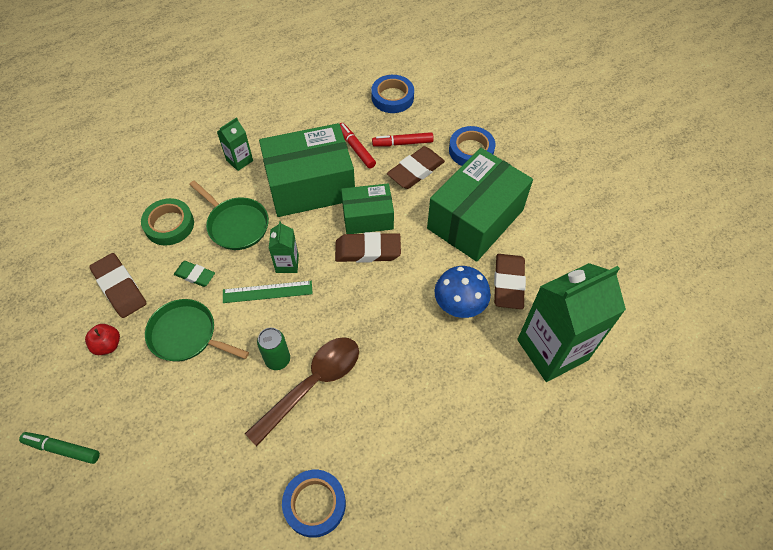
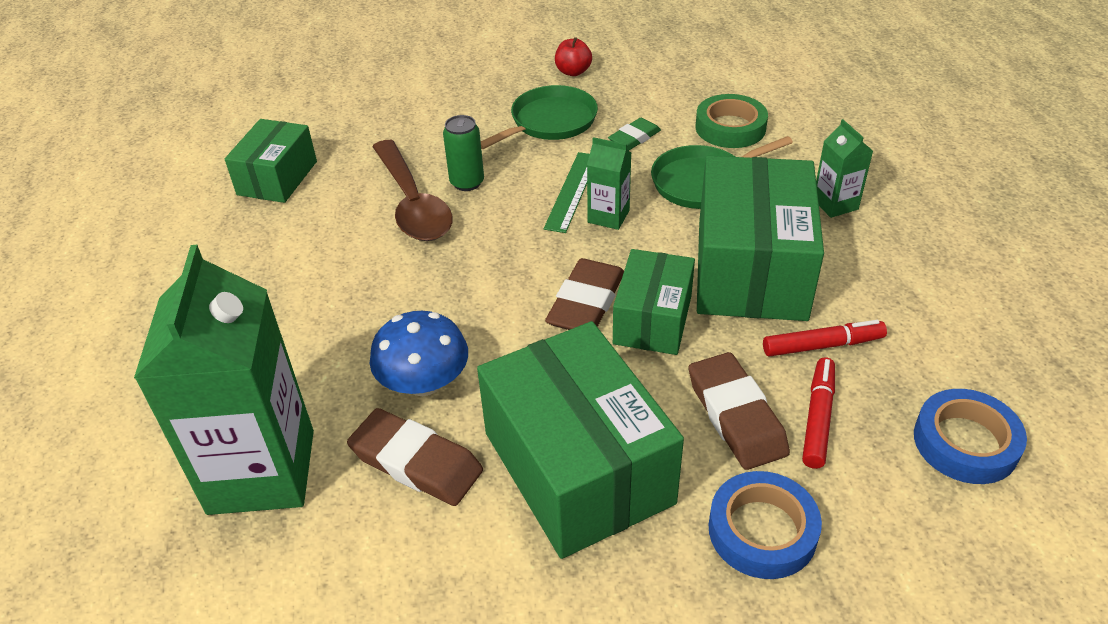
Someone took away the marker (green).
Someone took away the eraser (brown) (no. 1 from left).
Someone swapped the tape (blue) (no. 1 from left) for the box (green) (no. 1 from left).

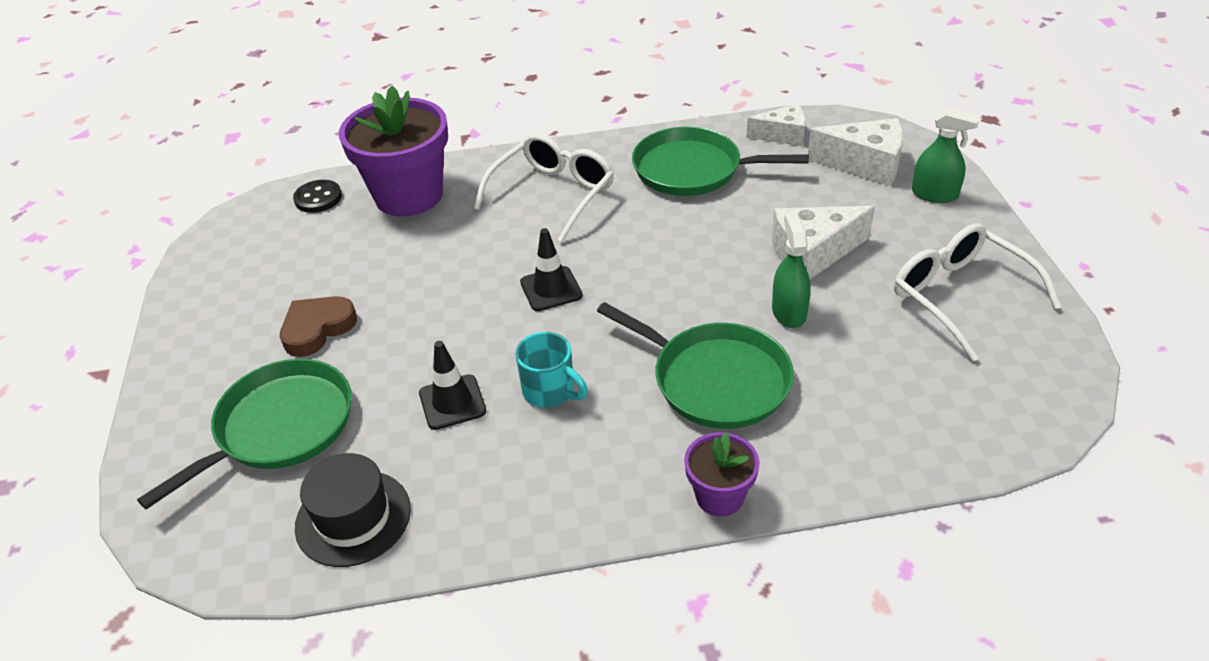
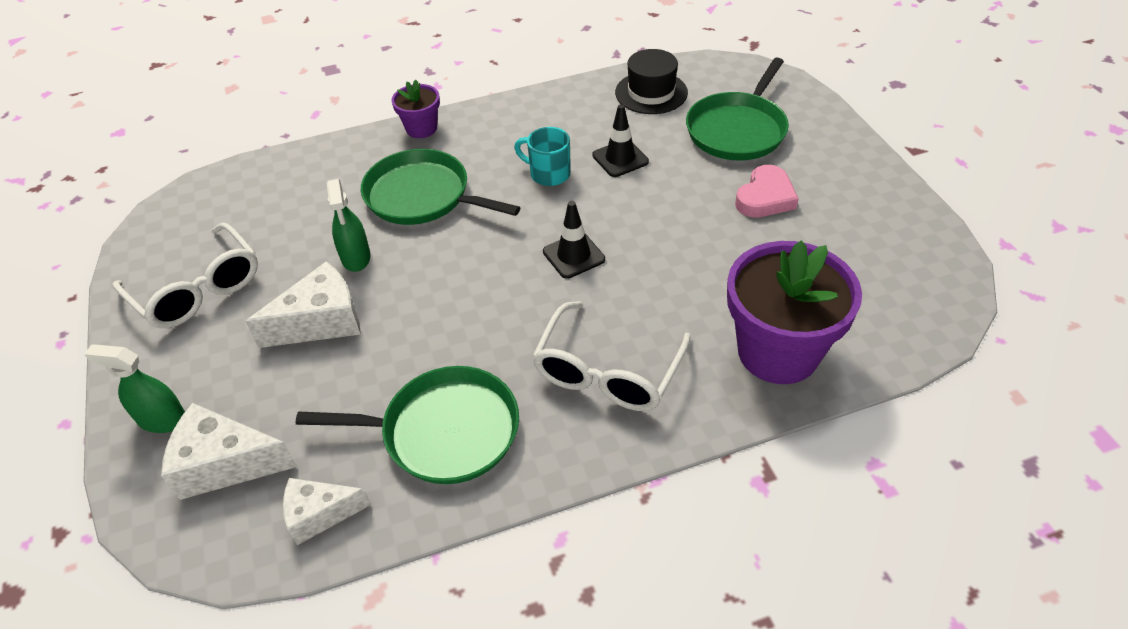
Someone took away the button (black).
Someone repainted the heart (brown), which became the heart (pink).

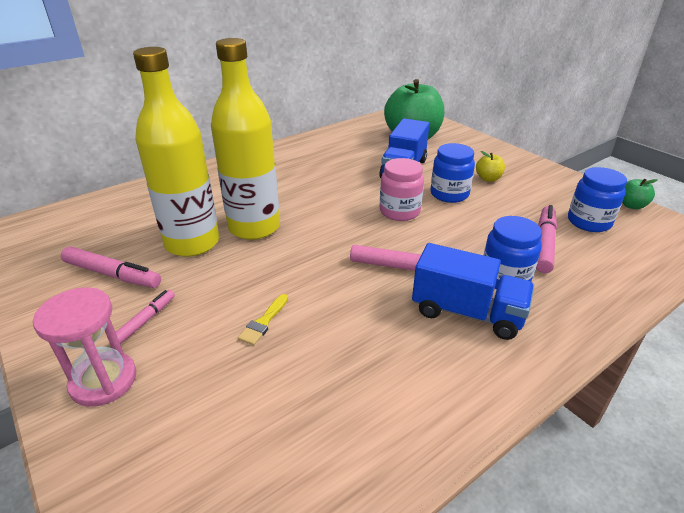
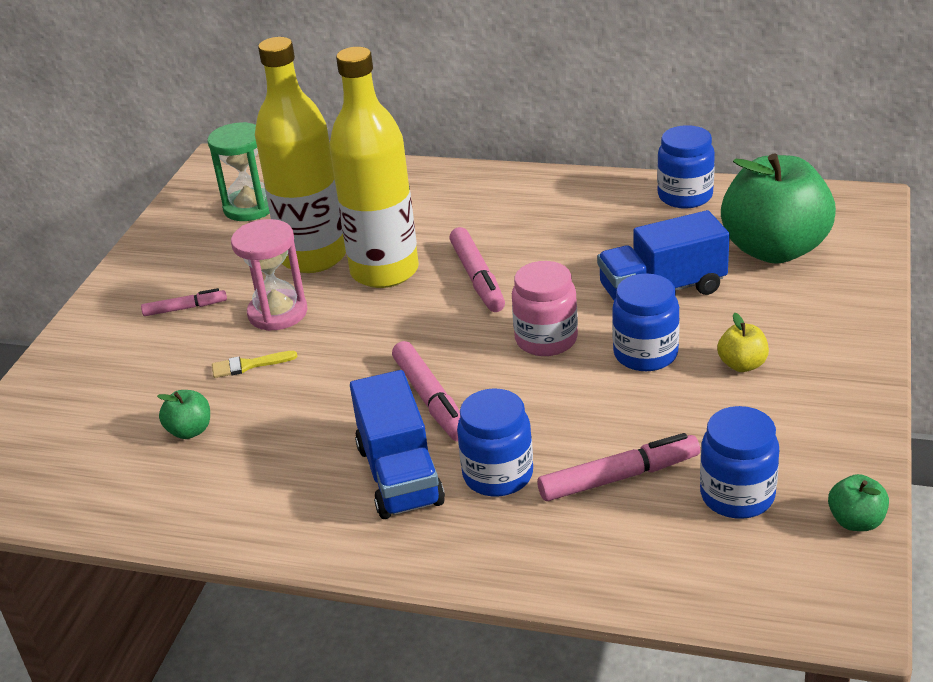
Someone put down the apple (green) (no. 1 from left).
Someone put down the hourglass (green).
Someone put down the jar (blue) (no. 3 from left).
Someone carried the hourglass (pink).
Someone carried the marker (pink) (no. 1 from left in the first image).

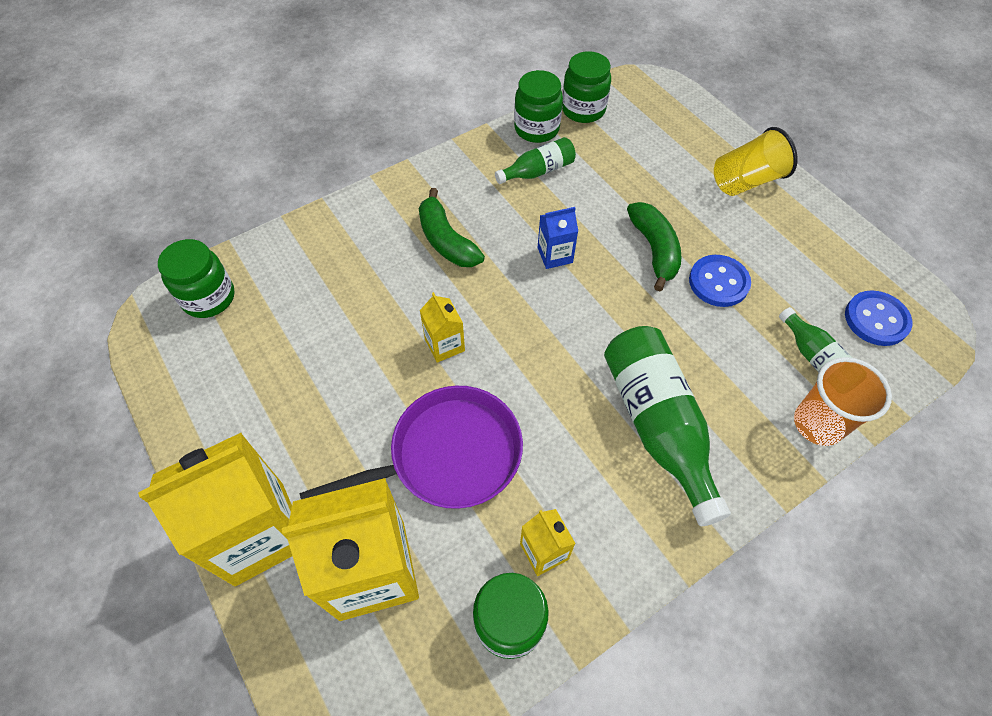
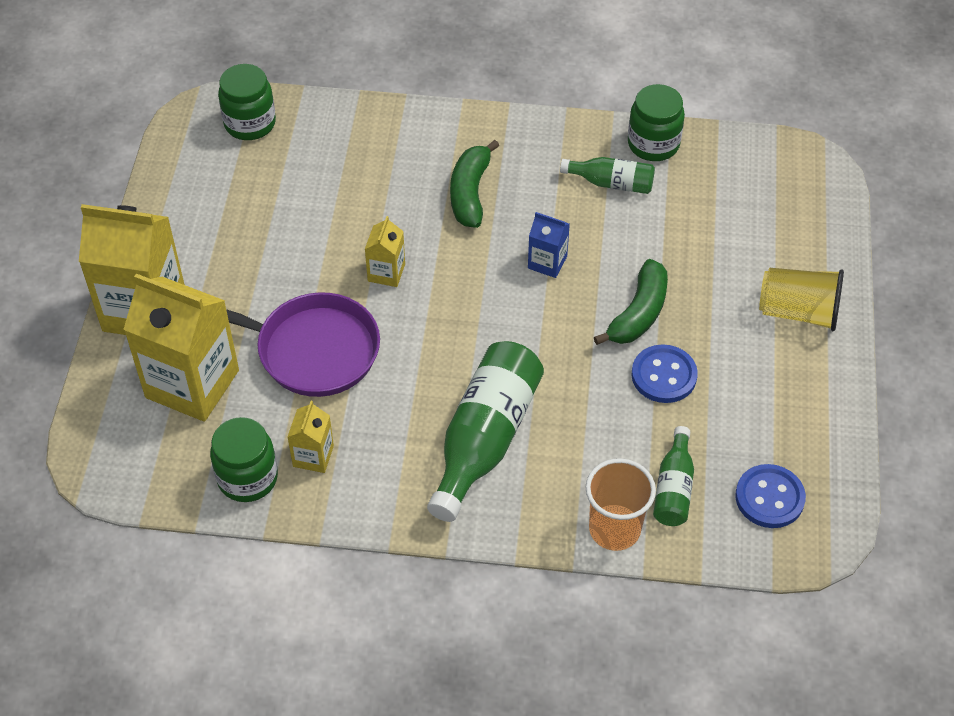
Someone took away the jar (green) (no. 4 from left).

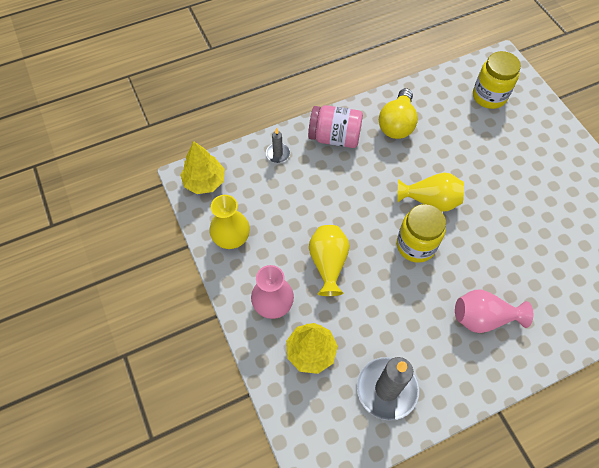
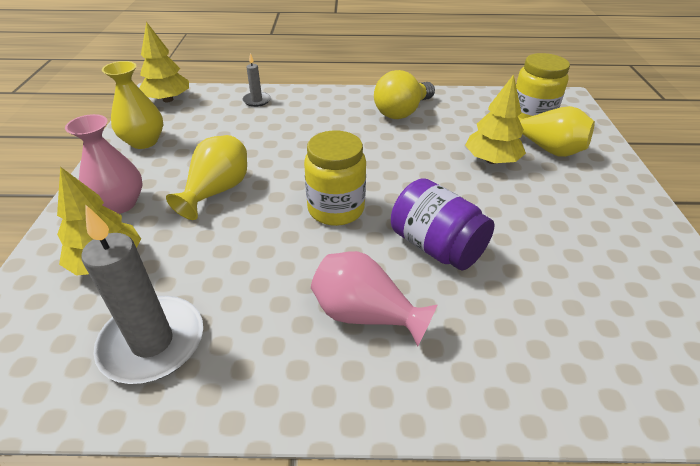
Someone took away the jar (pink).
Someone put down the jar (purple).
Someone put down the tree (yellow) (no. 3 from left).
Someone carried the vase (yellow) (no. 3 from left).

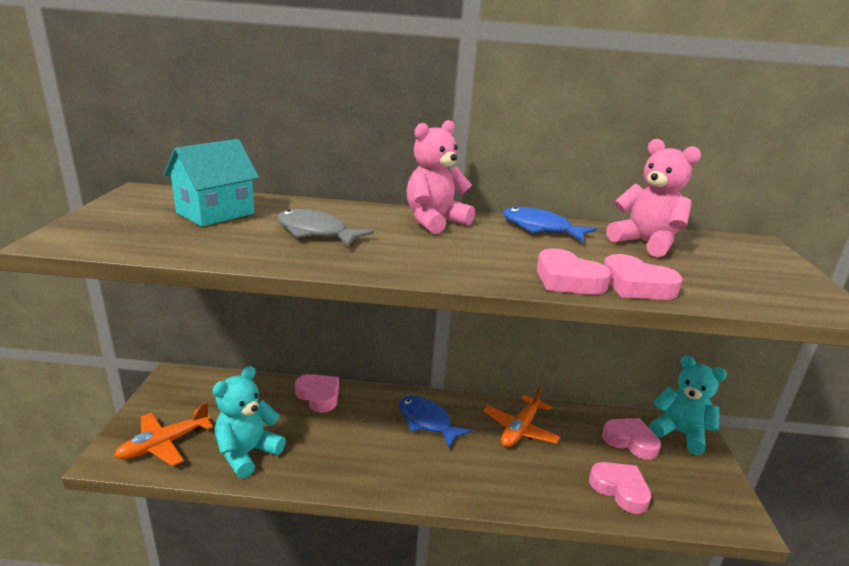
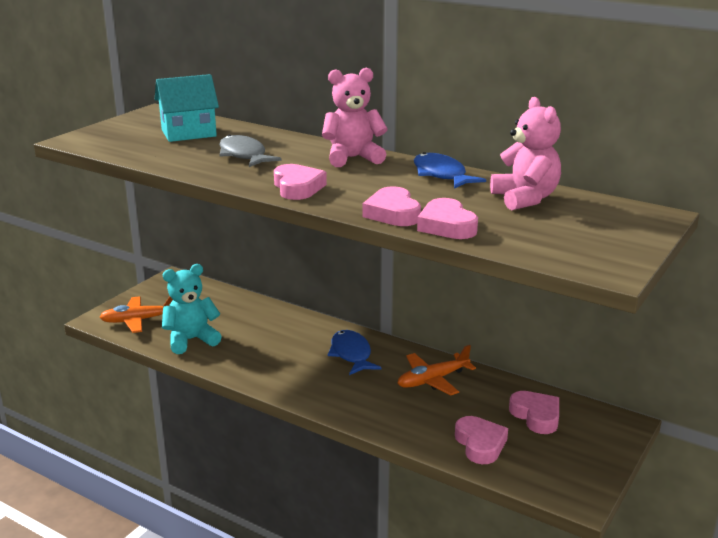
Someone took away the teddy bear (turquoise) (no. 2 from left).
Someone carried the heart (pink) (no. 1 from left).

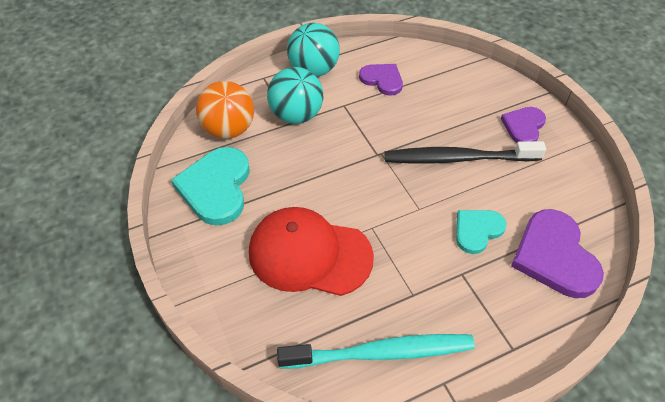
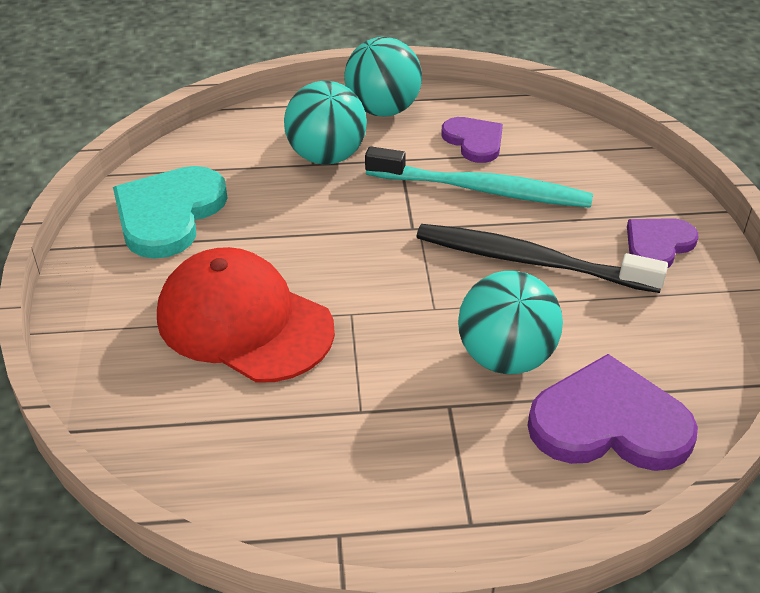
Someone took away the ball (orange).
Someone carried the toothbrush (turquoise).
Someone swapped the heart (turquoise) (no. 2 from left) for the ball (turquoise) (no. 3 from left).
Someone rotated the heart (purple) (no. 3 from left in the first image) by 90 degrees clockwise.

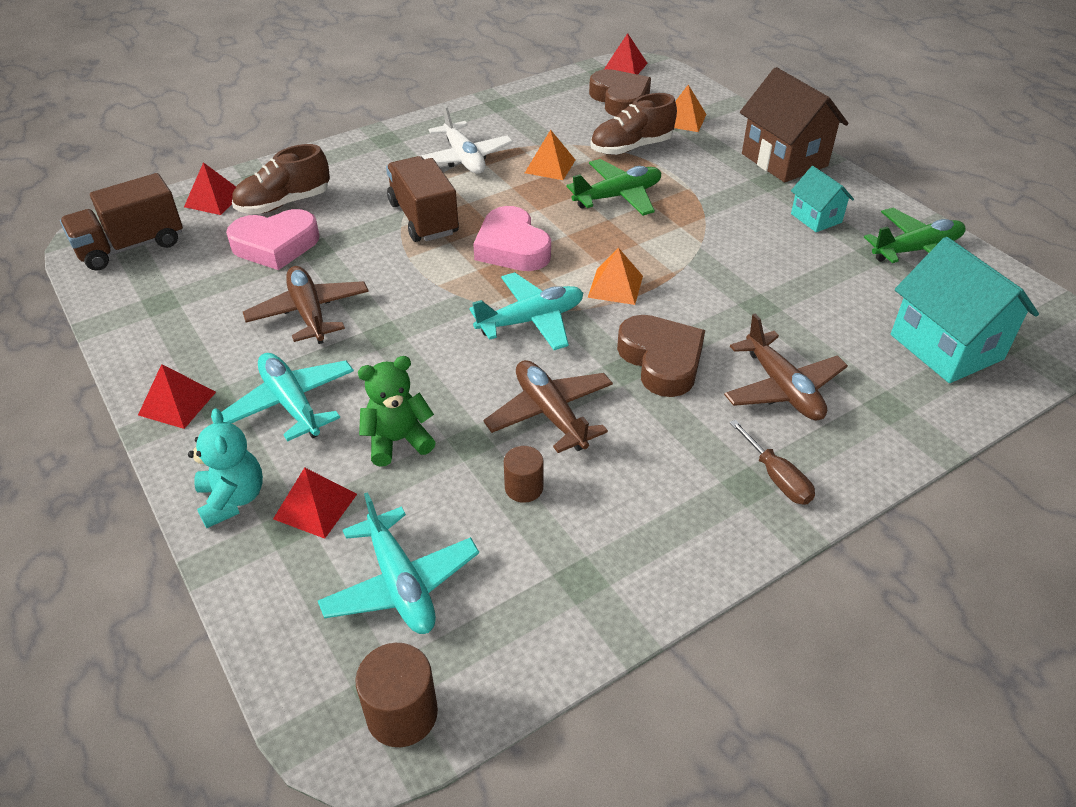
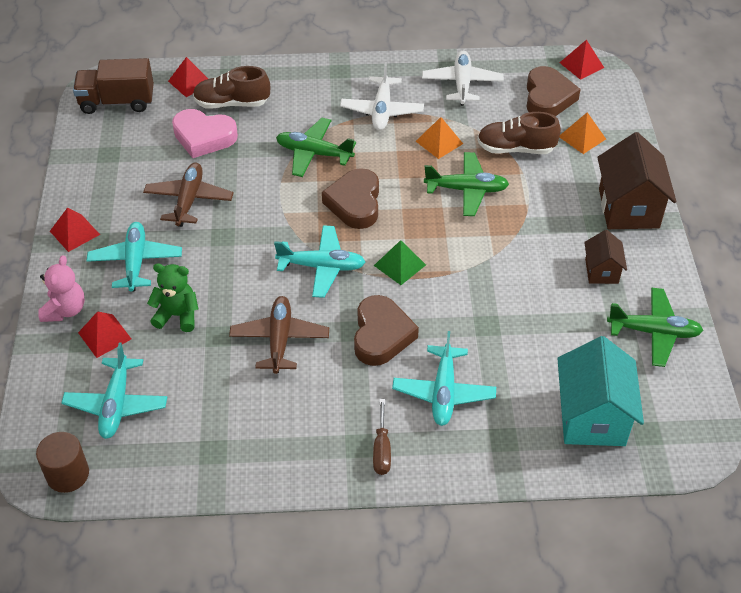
Someone took away the cylinder (brown) (no. 2 from left).
Someone put down the plane (white) (no. 2 from left).
Someone swapped the truck (brown) (no. 2 from left) for the plane (green) (no. 1 from left).
Someone repainted the teddy bear (turquoise), which became the teddy bear (pink).
Someone repainted the heart (pink) (no. 2 from left), which became the heart (brown) (no. 1 from left).
Someone repainted the pyramid (orange) (no. 2 from left), which became the pyramid (green).
Someone repainted the plane (brown) (no. 3 from left), which became the plane (turquoise) (no. 4 from left).
Someone repainted the house (turquoise) (no. 1 from left), which became the house (brown) (no. 1 from left).

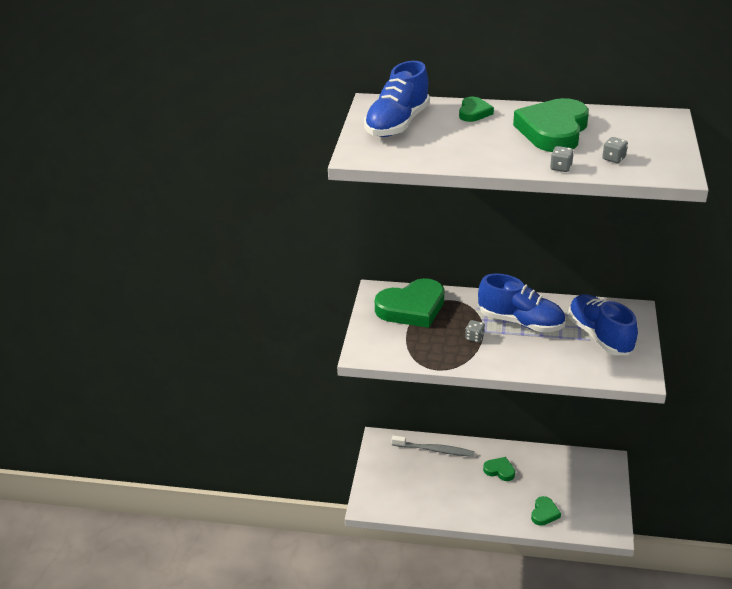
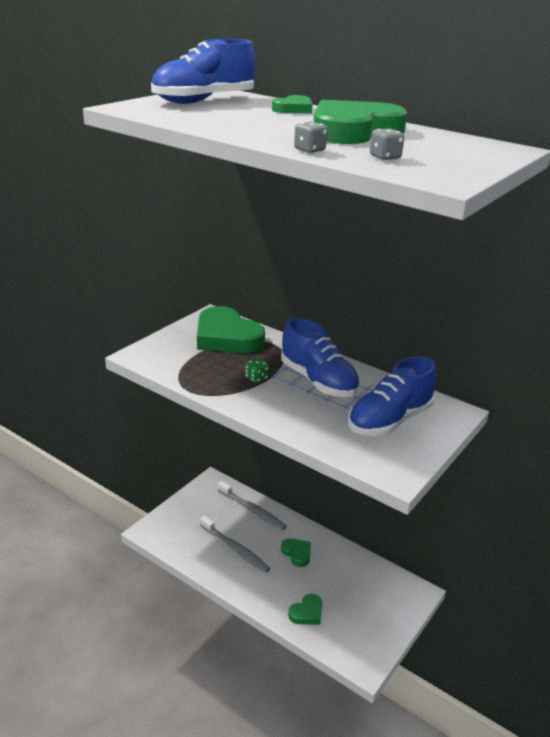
Someone put down the toothbrush (grey) (no. 1 from left).
Someone repainted the dice (grey) (no. 1 from left), which became the dice (green).
Someone rotated the heart (green) (no. 1 from left) by 45 degrees clockwise.
Someone rotated the shoe (blue) (no. 3 from left) by 135 degrees counterclockwise.

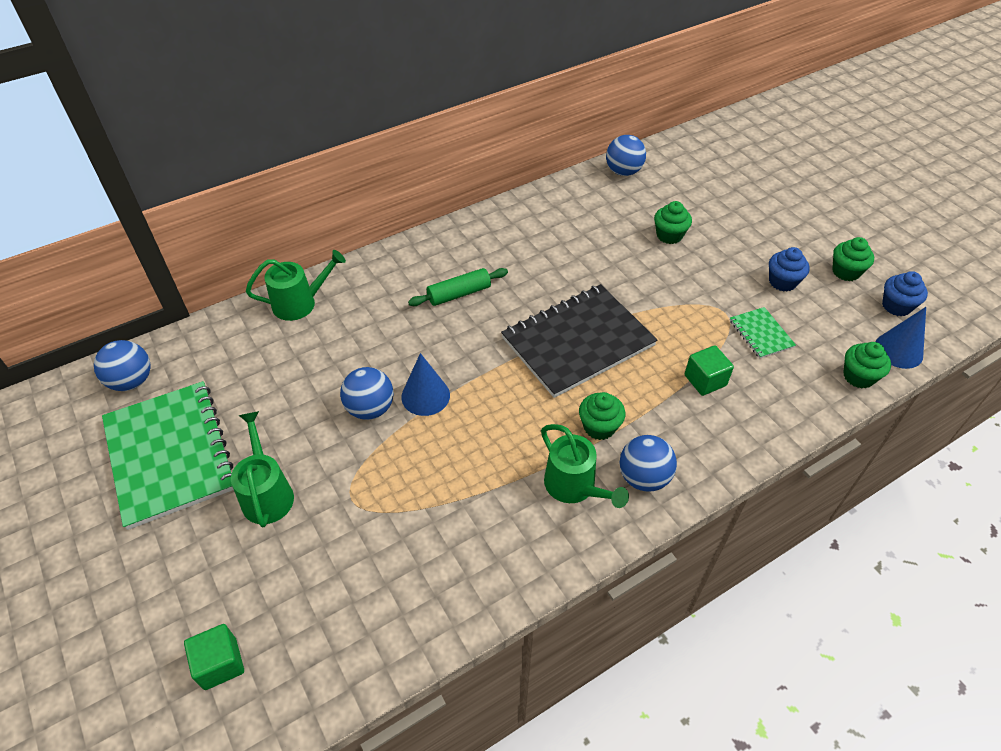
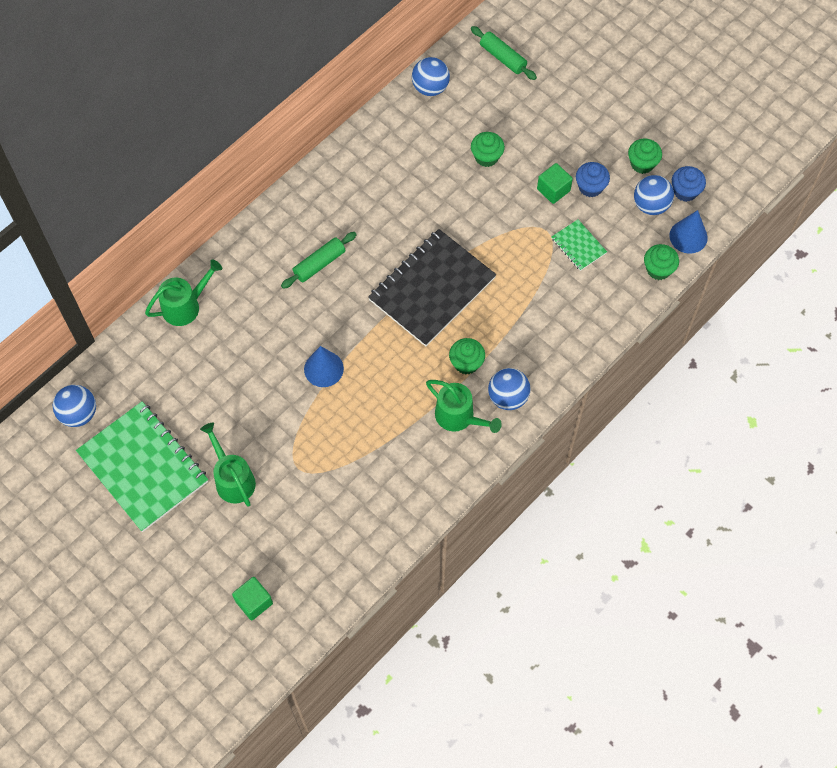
Someone put down the rolling pin (green) (no. 2 from left).
Someone carried the ball (blue) (no. 2 from left in the first image).
Someone carried the cube (green) (no. 2 from left).

